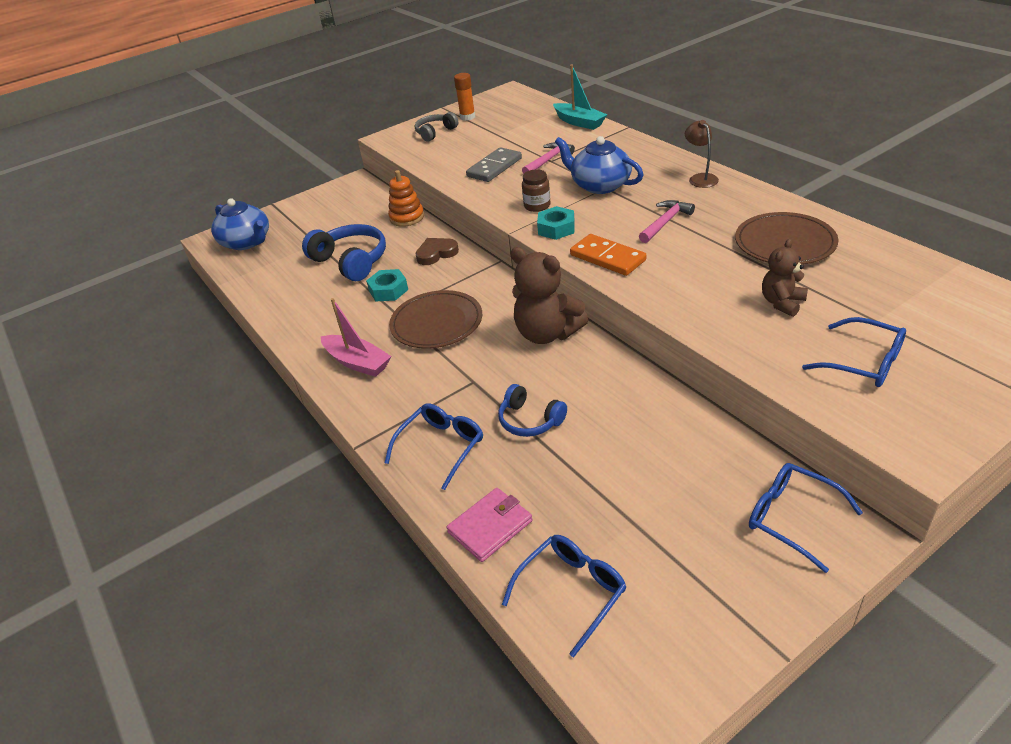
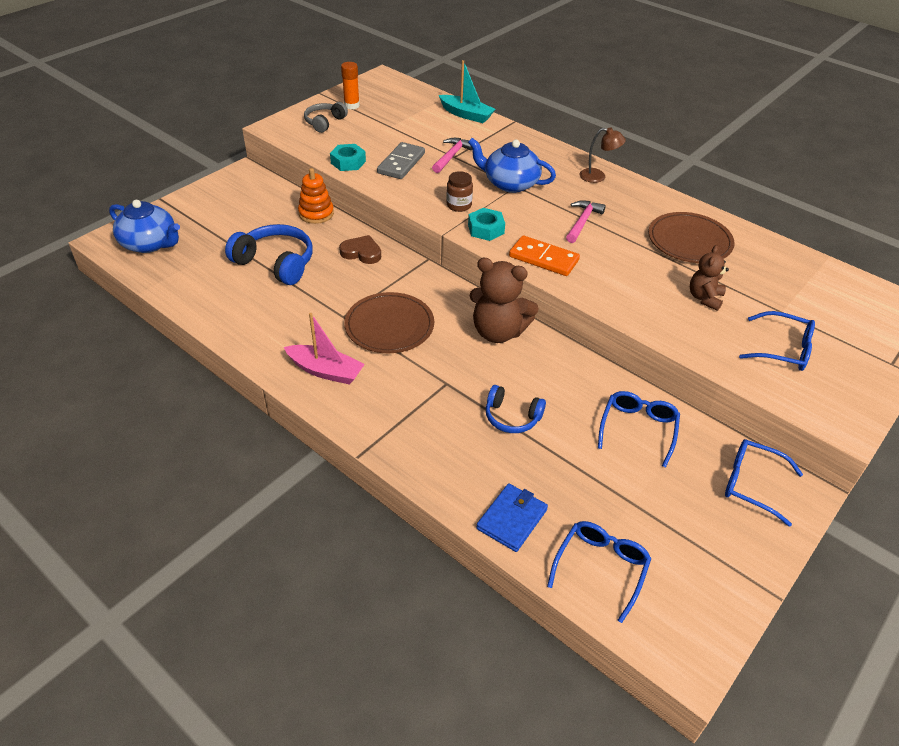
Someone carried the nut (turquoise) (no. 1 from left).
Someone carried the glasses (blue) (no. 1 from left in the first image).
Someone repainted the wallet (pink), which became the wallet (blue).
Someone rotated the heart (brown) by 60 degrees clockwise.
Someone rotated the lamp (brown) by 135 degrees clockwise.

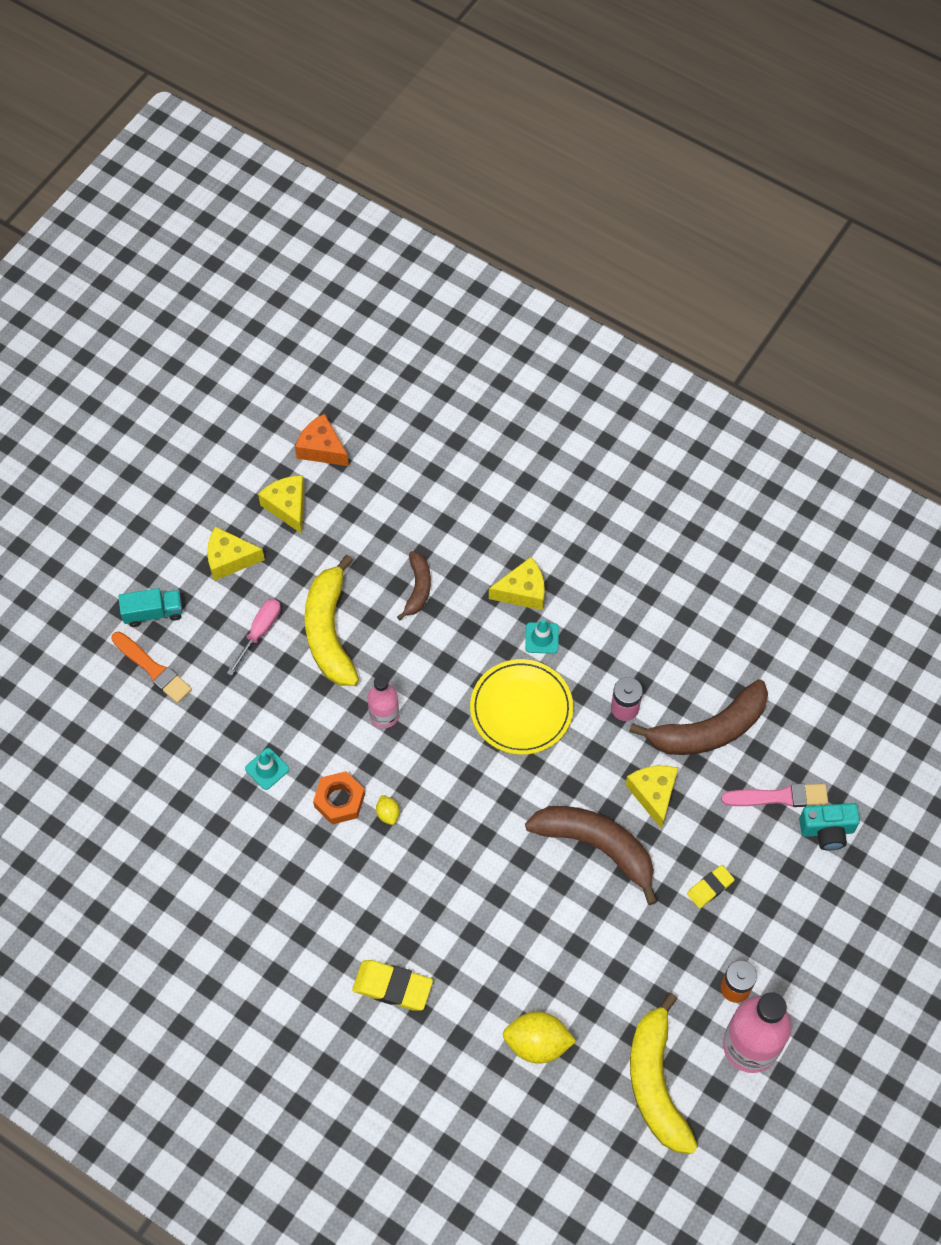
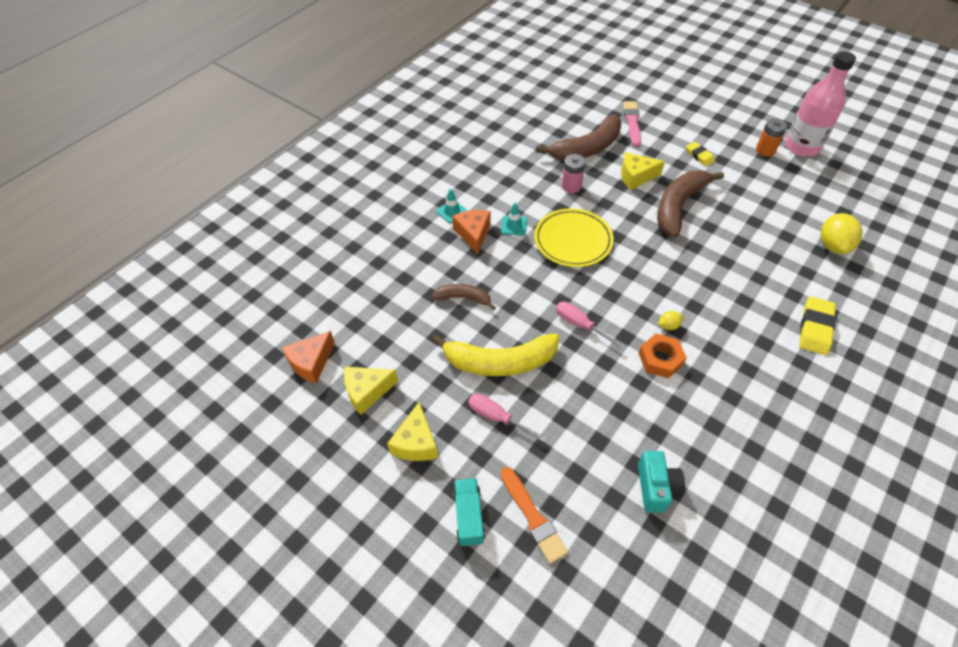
Someone took away the banana (yellow) (no. 2 from left).
Someone carried the traffic cone (turquoise) (no. 1 from left).
Someone carried the camera (turquoise).
Someone swapped the bottle (pink) (no. 1 from left) for the screwdriver (pink) (no. 2 from left).
Someone repainted the cheese (yellow) (no. 3 from left), which became the cheese (orange) (no. 2 from left).
Someone rotated the brush (orange) by 105 degrees clockwise.
Someone rotated the banana (brown) (no. 3 from left in the first image) by 75 degrees clockwise.

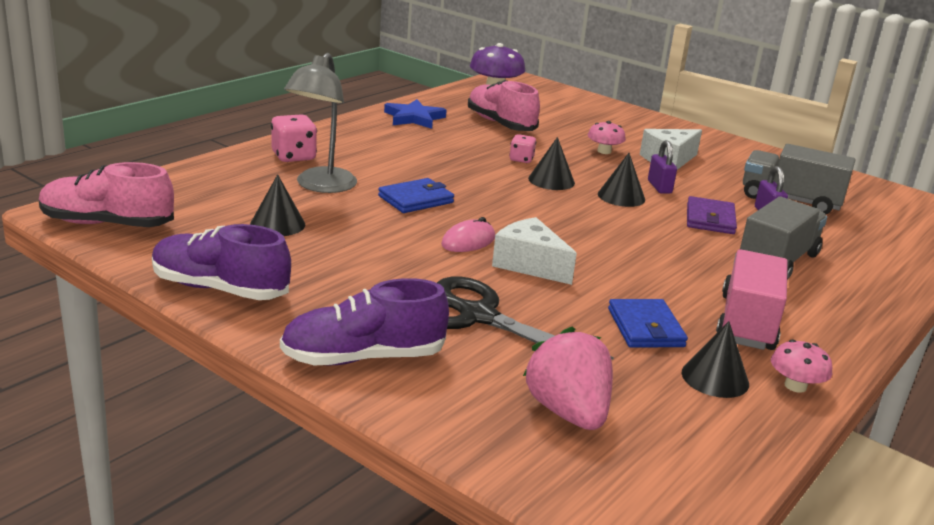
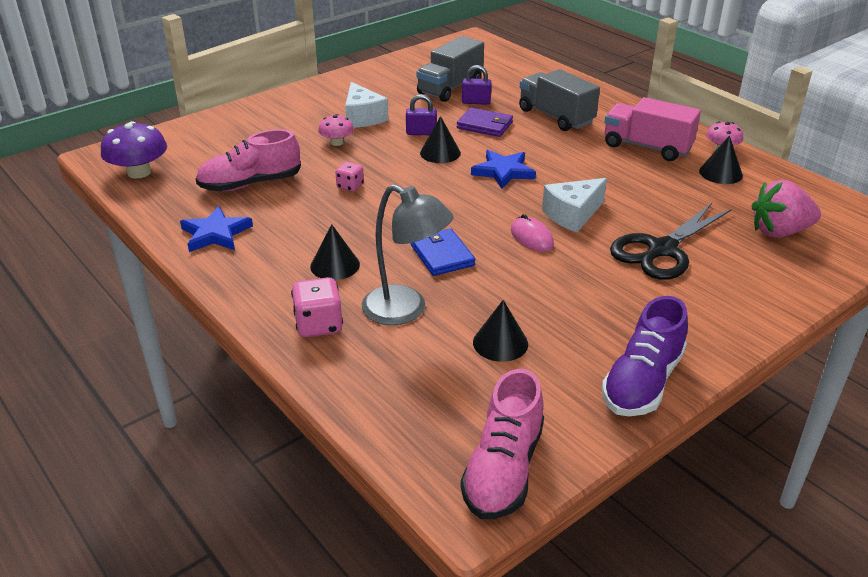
Someone took away the shoe (purple) (no. 2 from left).
Someone took away the wallet (blue) (no. 2 from left).
Someone put down the star (blue) (no. 2 from left).
Someone carried the cone (black) (no. 2 from left in the first image).

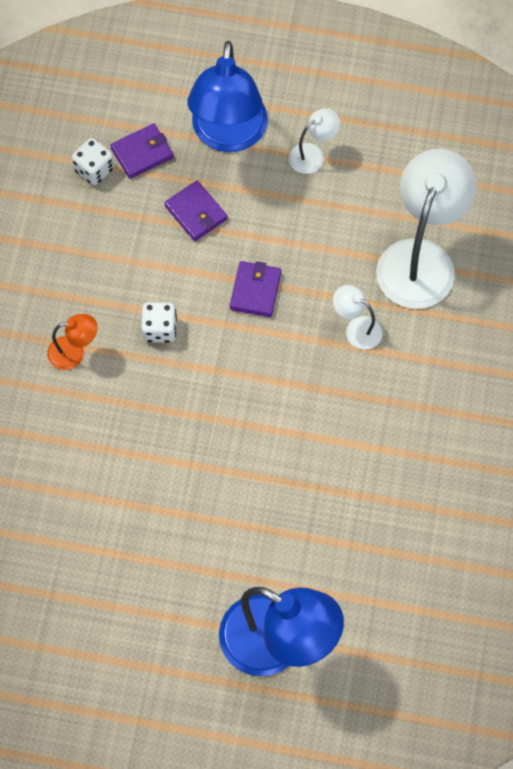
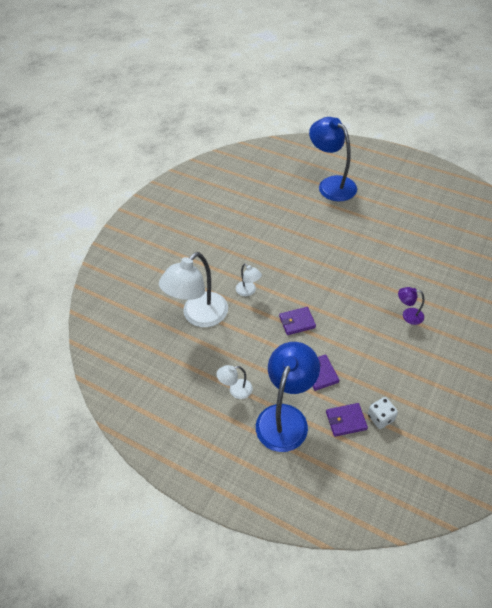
Someone took away the dice (white) (no. 2 from left).
Someone repainted the lamp (orange), which became the lamp (purple).
Someone rotated the wallet (purple) (no. 3 from left in the first image) by 45 degrees clockwise.

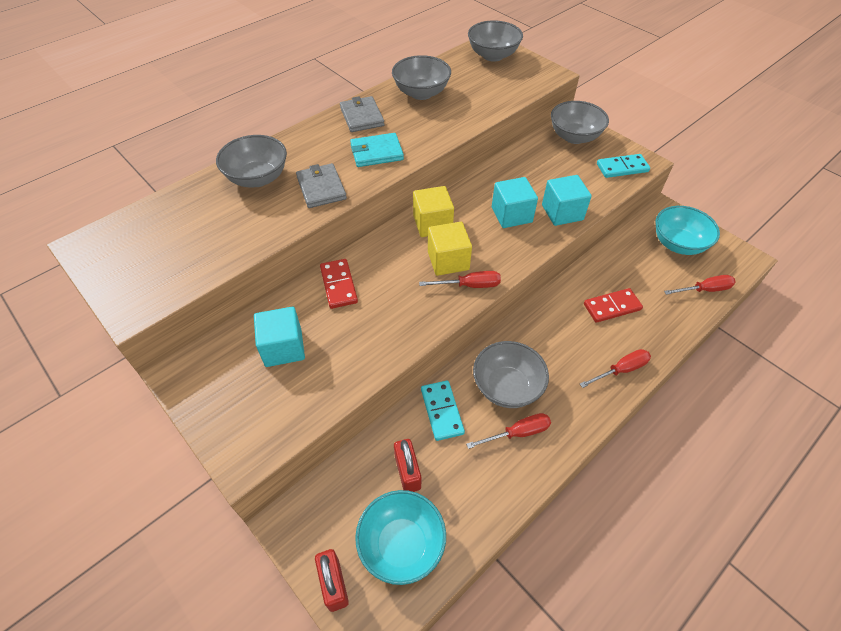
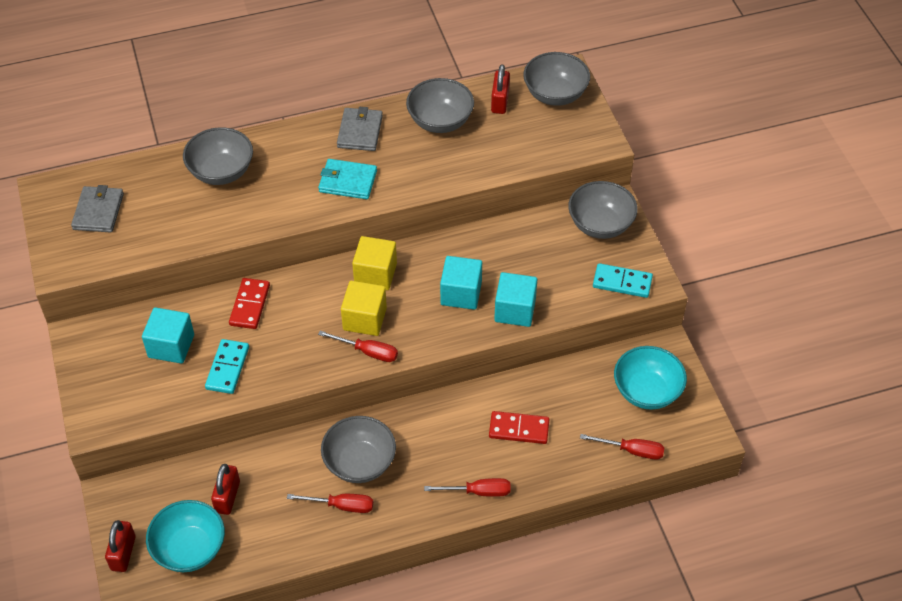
Someone put down the padlock (red) (no. 3 from left).
Someone carried the wallet (grey) (no. 1 from left).
Someone carried the domino (turquoise) (no. 1 from left).

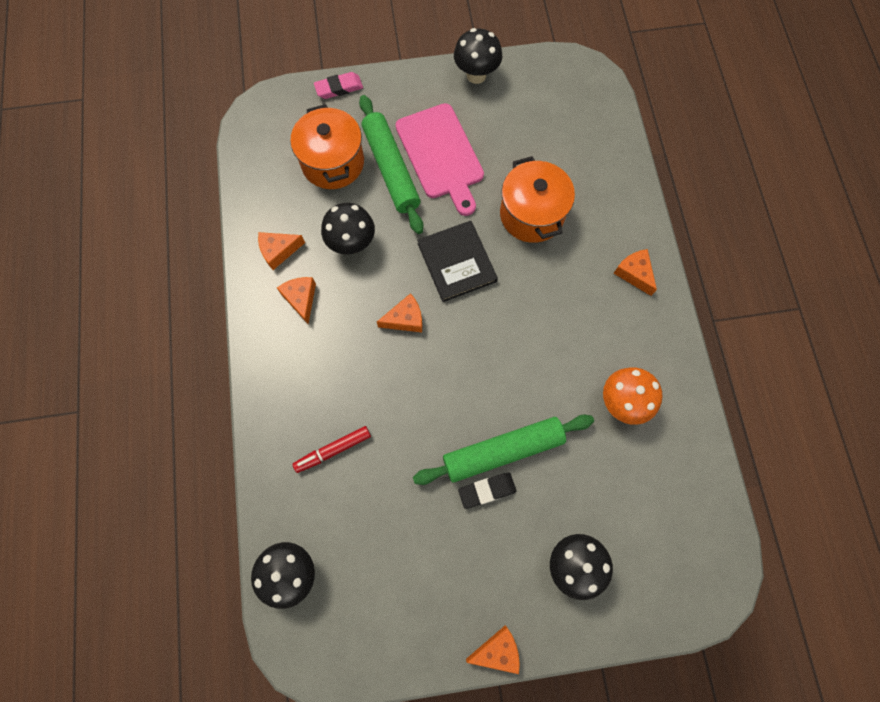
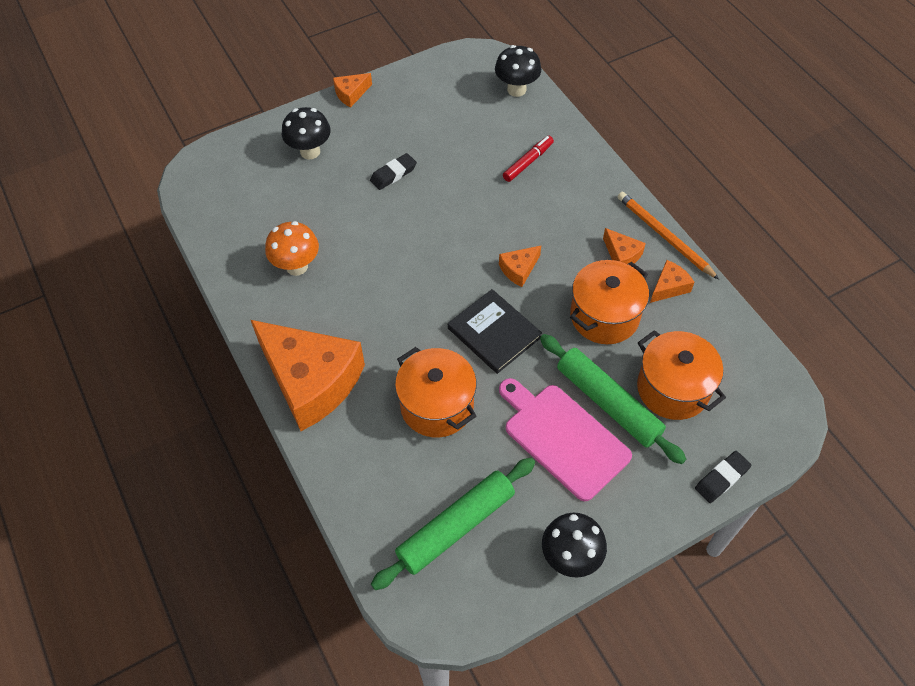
Someone put down the pencil (orange).
Someone carried the rolling pin (green) (no. 2 from left in the first image).
Someone swapped the mushroom (black) (no. 2 from left) for the pot (orange) (no. 2 from left).
Someone repainted the eraser (pink), which became the eraser (black) (no. 2 from left).
Someone scaled the cheese (orange) (no. 5 from left in the first image) by 2.43.

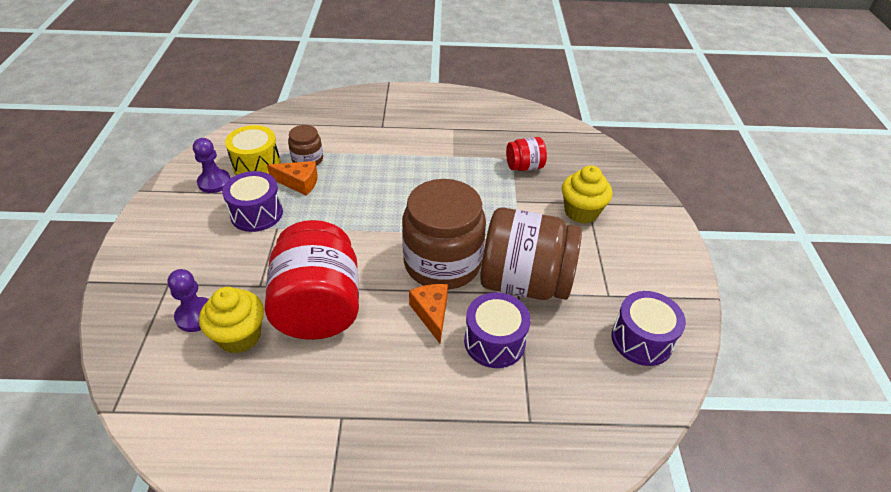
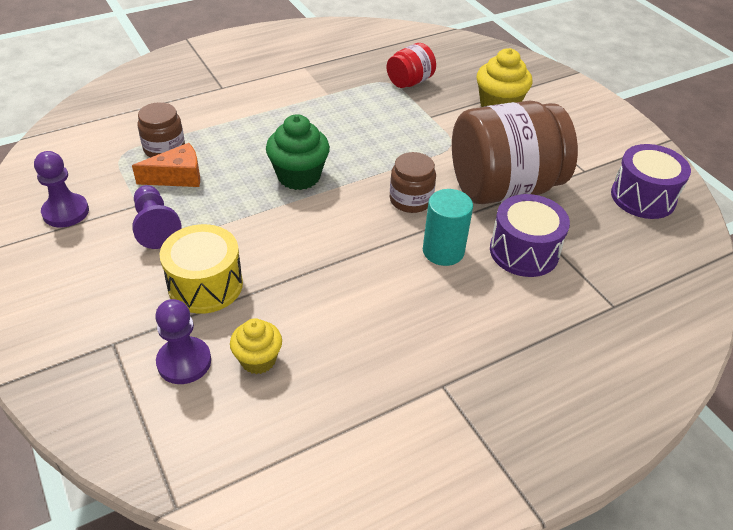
Someone took away the jar (red) (no. 1 from left).
Someone put down the cupcake (green).
Someone carried the drum (yellow).
Someone swapped the drum (purple) (no. 1 from left) for the pawn (purple) (no. 2 from left).
Someone swapped the cheese (orange) (no. 2 from left) for the cylinder (turquoise).
Someone scaled the cupcake (yellow) (no. 1 from left) by 0.64.
Someone scaled the jar (brown) (no. 2 from left) by 0.47.

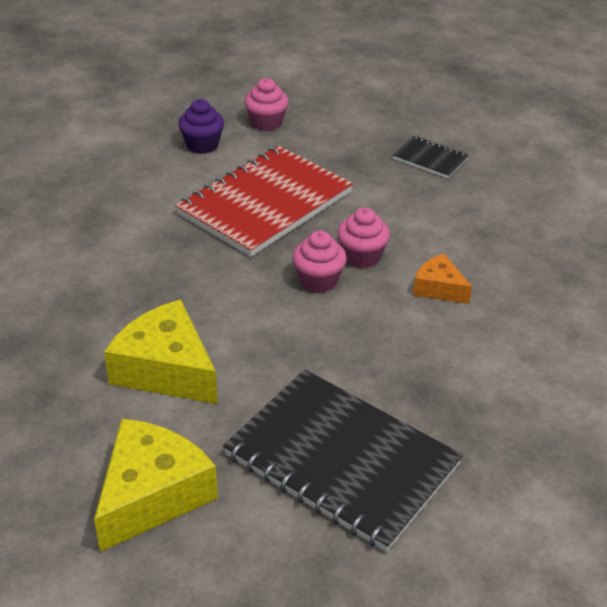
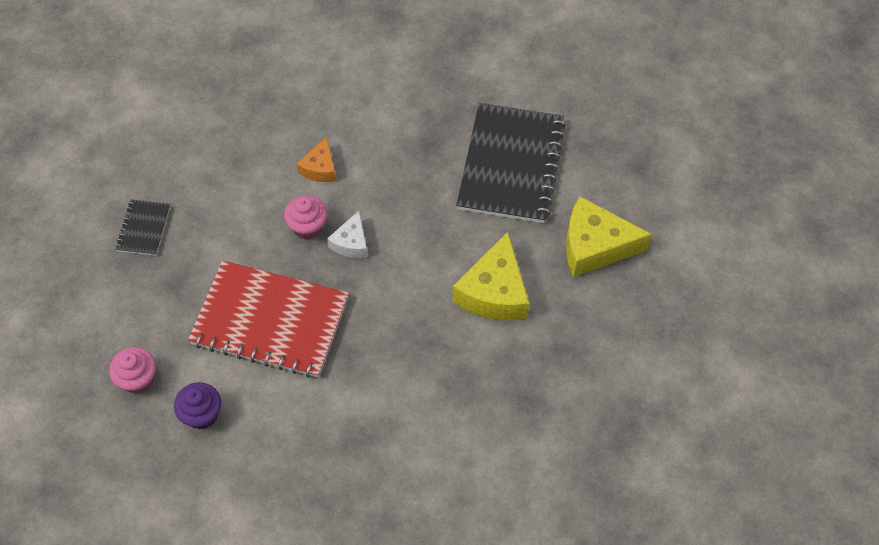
Someone swapped the cupcake (pink) (no. 2 from left) for the cheese (white).

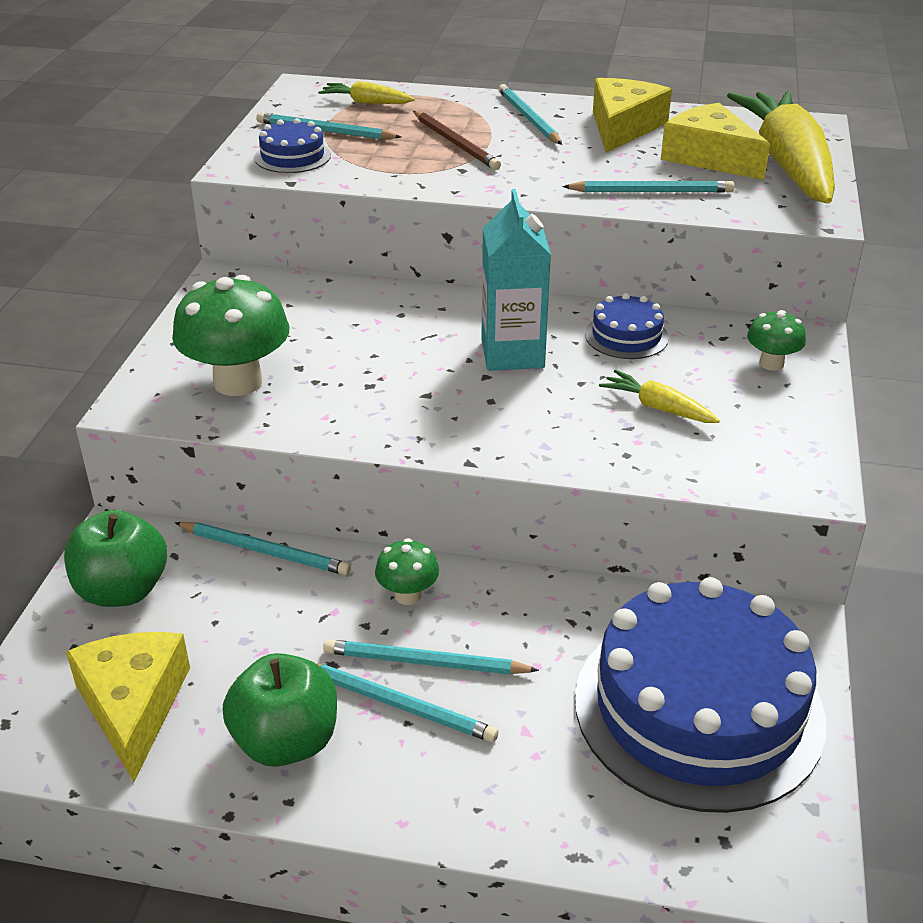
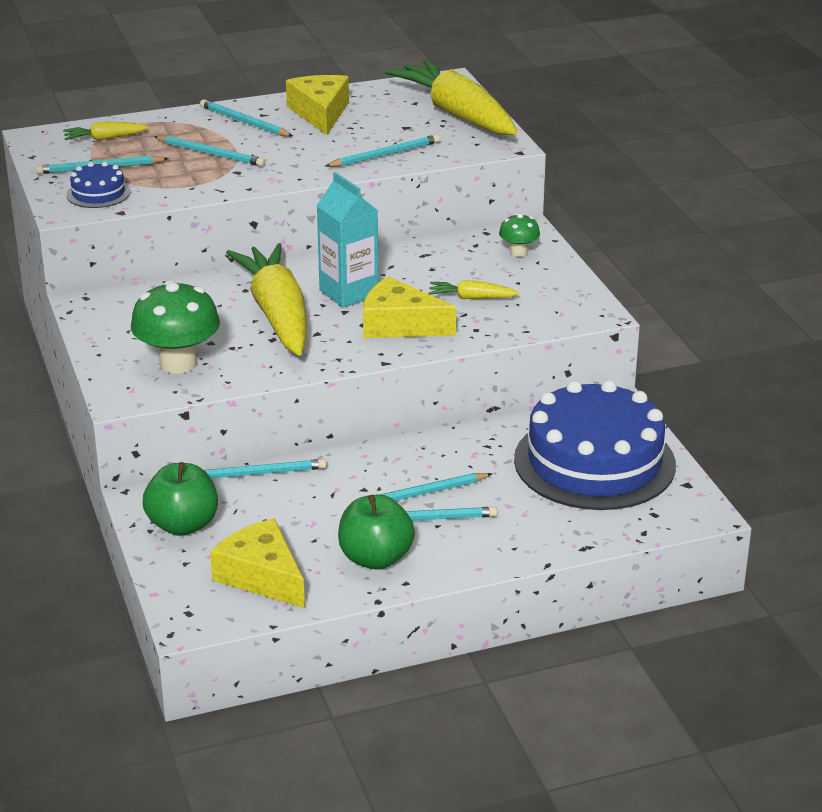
Someone took away the mushroom (green) (no. 2 from left).
Someone took away the cake (blue) (no. 2 from left).
Someone put down the carrot (yellow) (no. 2 from left).
Someone carried the cheese (yellow) (no. 3 from left).
Someone repainted the pencil (brown), which became the pencil (turquoise) (no. 2 from left).

